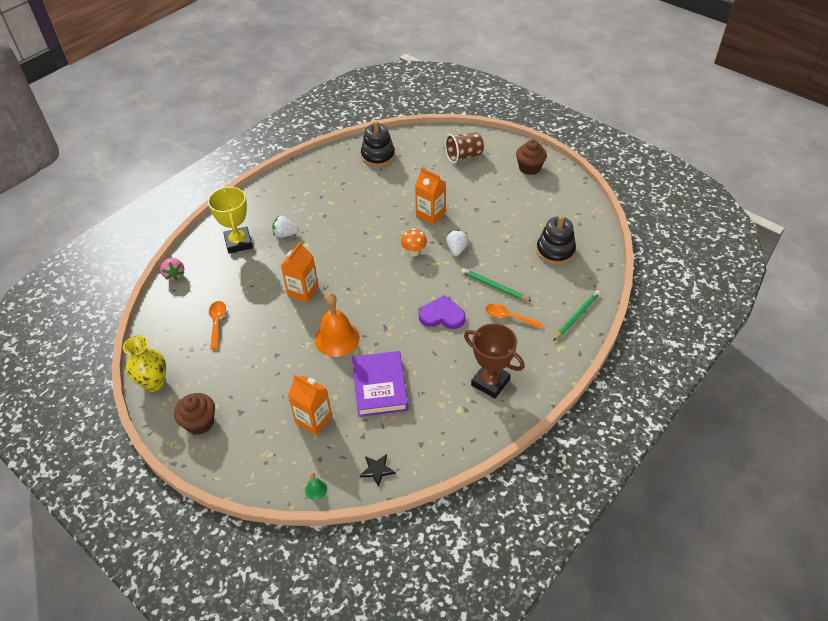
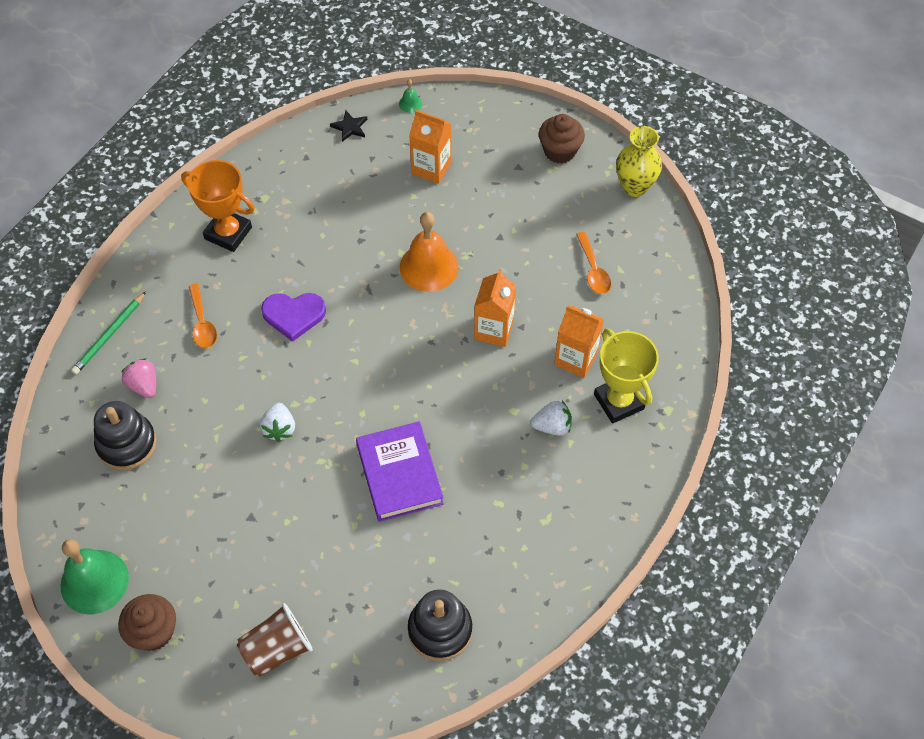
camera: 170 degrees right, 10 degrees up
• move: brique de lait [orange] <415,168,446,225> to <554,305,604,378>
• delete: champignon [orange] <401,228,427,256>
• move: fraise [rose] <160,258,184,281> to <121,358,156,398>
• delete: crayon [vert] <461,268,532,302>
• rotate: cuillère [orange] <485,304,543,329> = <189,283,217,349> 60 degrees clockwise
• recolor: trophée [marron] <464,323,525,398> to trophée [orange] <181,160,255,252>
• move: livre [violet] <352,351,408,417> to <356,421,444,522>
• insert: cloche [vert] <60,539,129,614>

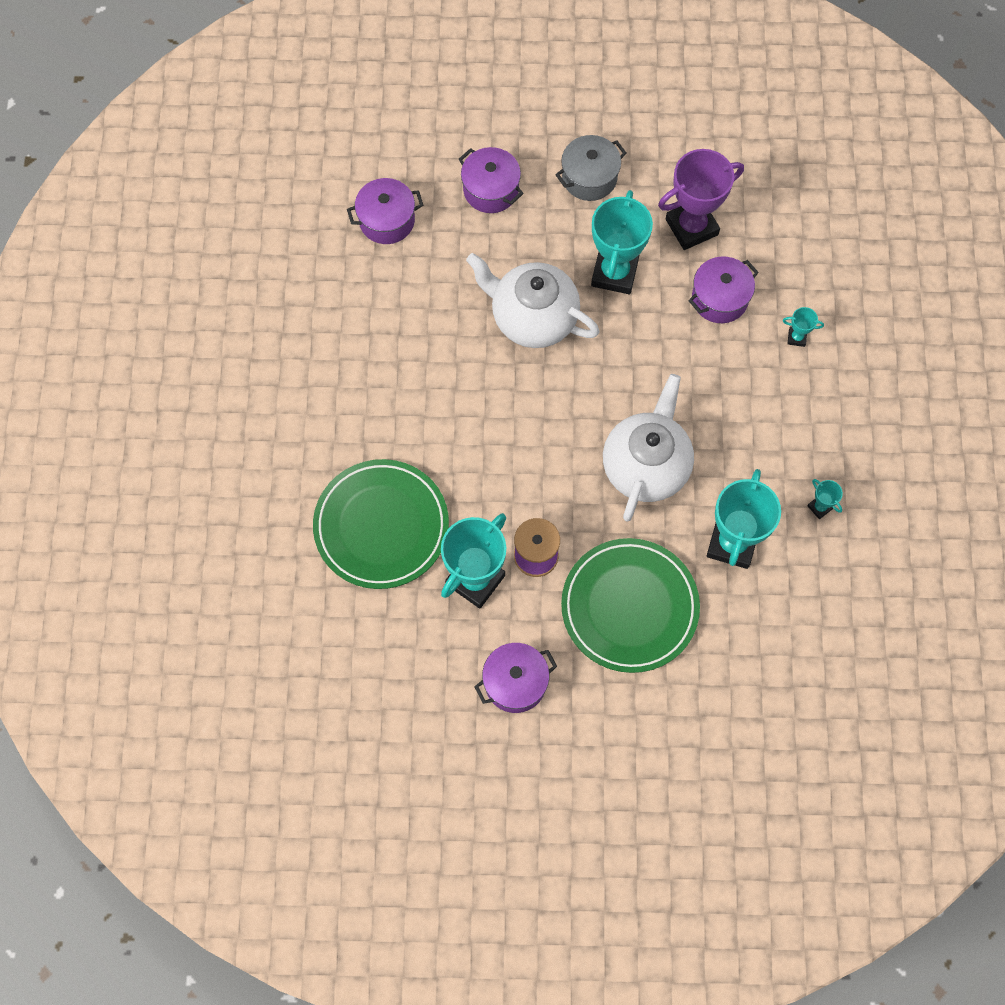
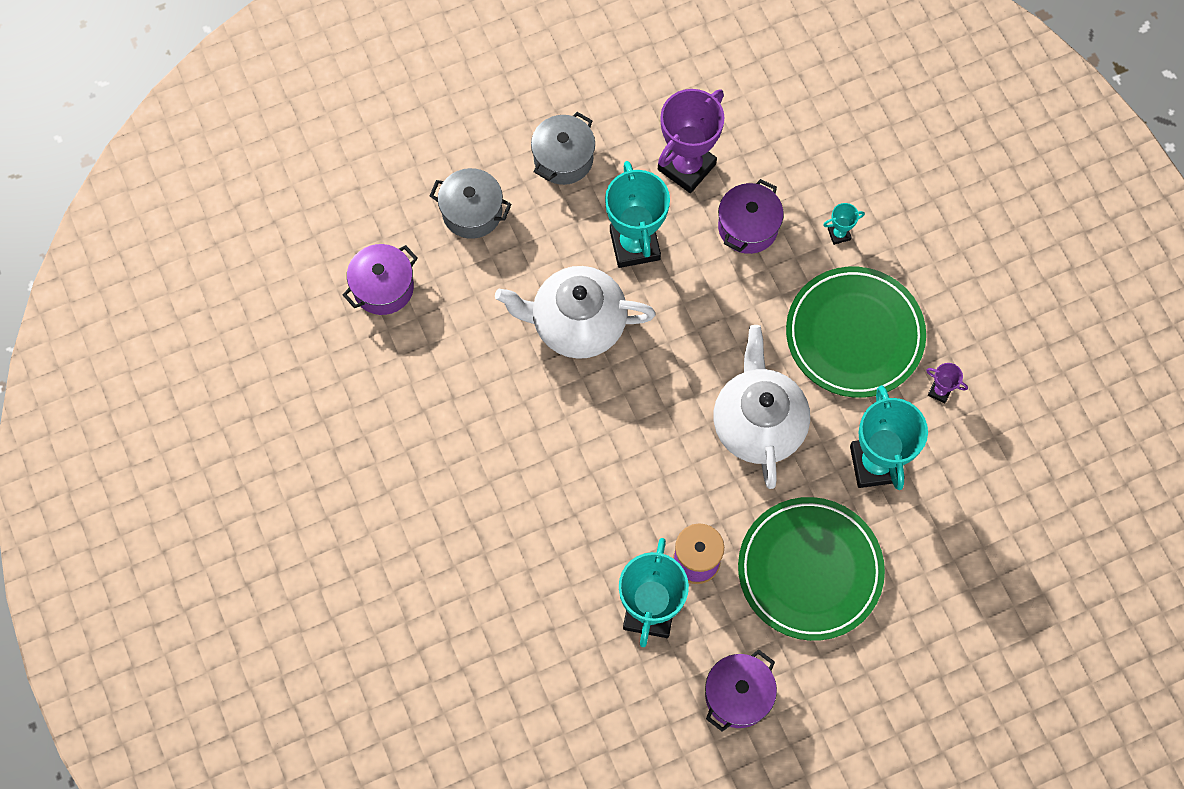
camera: 25 degrees left, 0 degrees up
• recolor: marmite [violet] <459,147,524,213> to marmite [gris] <430,168,511,239>
• move: assiette [vert] <313,459,449,589> to <786,267,926,398>
• recolor: trophée [turquoise] <808,479,843,519> to trophée [violet] <926,363,968,403>

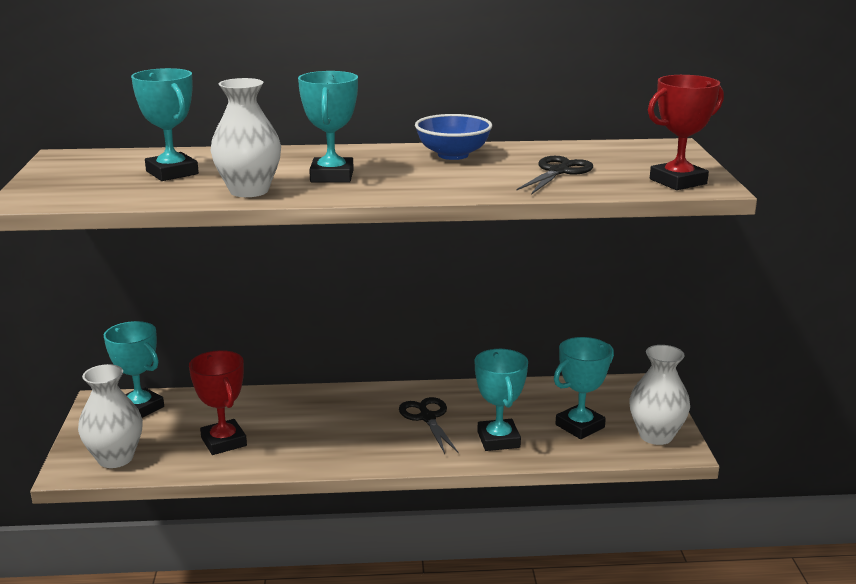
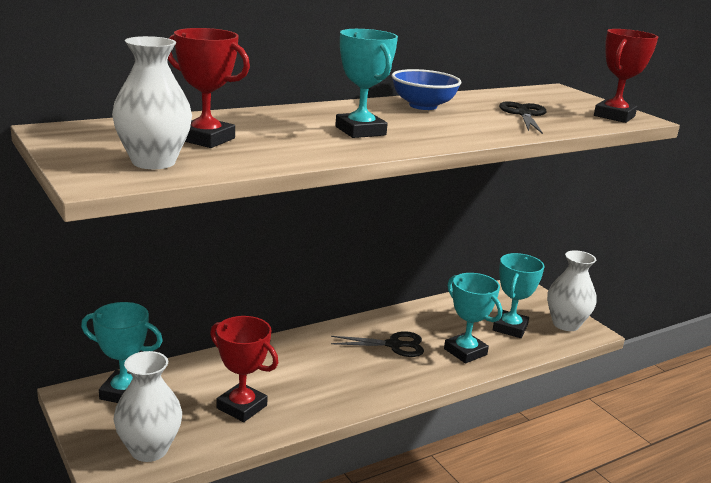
camera: 30 degrees left, 0 degrees up
• recolor: trophée [turquoise] <131,68,199,181> to trophée [rouge] <168,28,250,148>
• move: vase [blanc] <211,78,281,197> to <112,36,192,169>
• rotate: ciseaux [noir] <399,397,458,454> = <331,331,424,357> 135 degrees clockwise

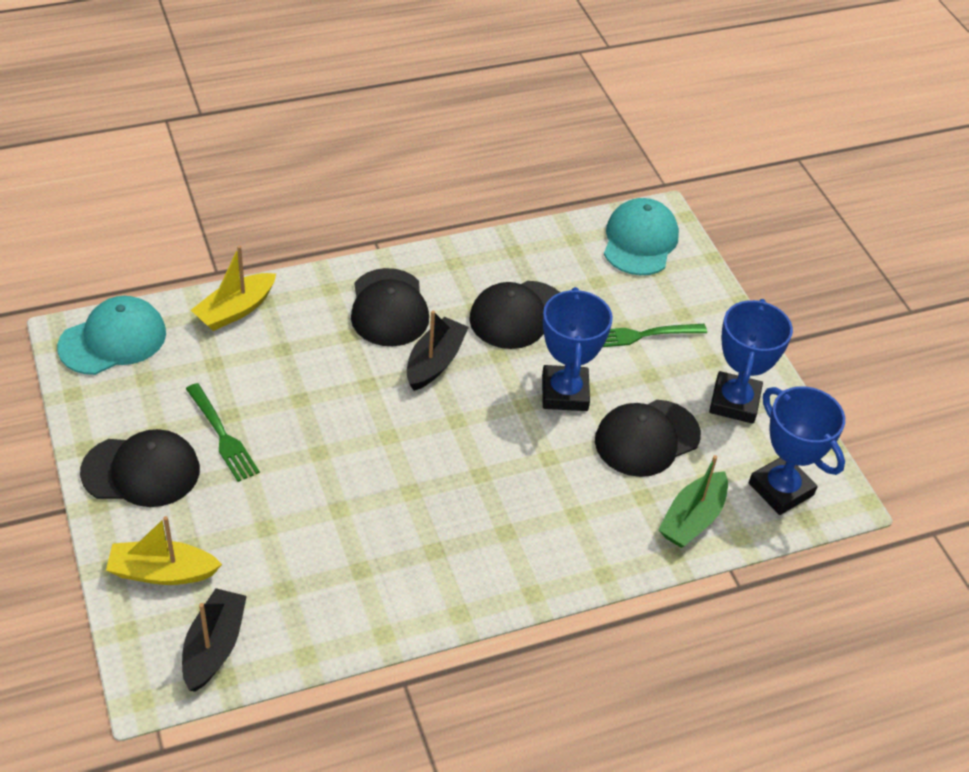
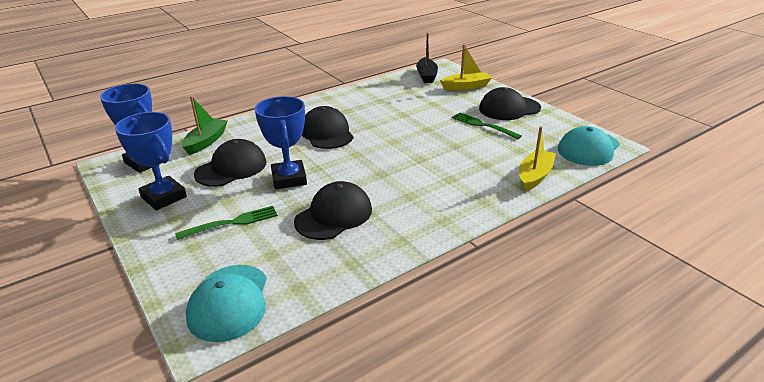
camera: 170 degrees right, 15 degrees down
• move: casquette [noir] <351,268,429,346> to <302,106,354,149>
• rotate: trophée [bleu] <709,299,793,424> = <115,112,187,210> 45 degrees counterclockwise
• delete: bateau [noir] <407,310,469,391>

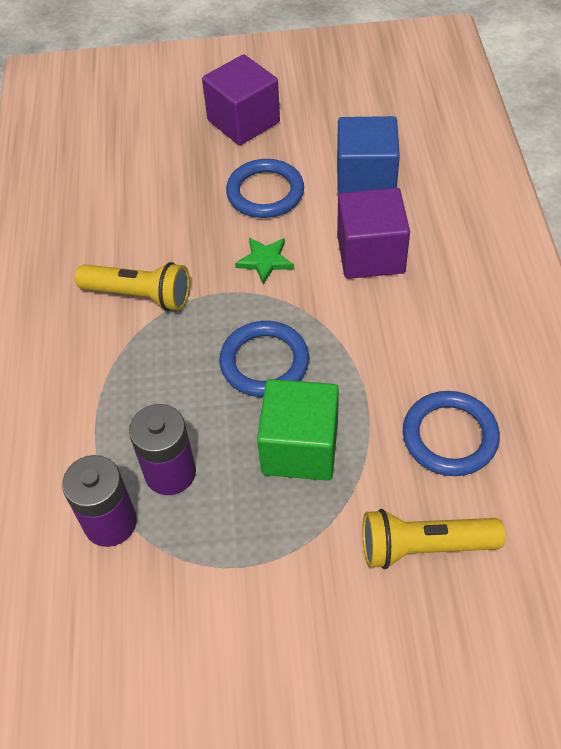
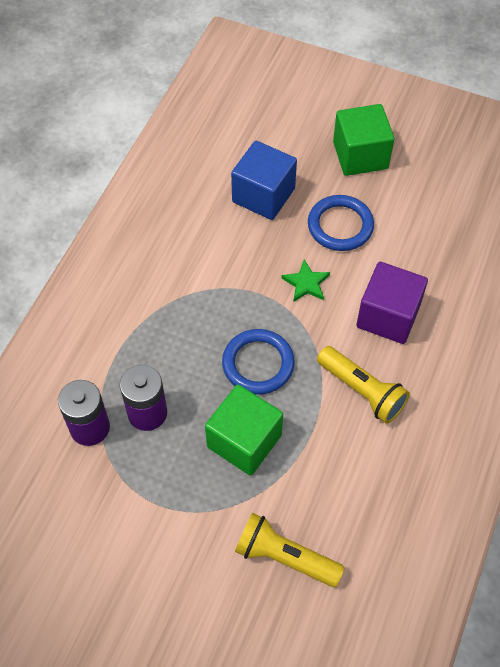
camera: 25 degrees right, 5 degrees up
• recolor: cube [violet] <202,54,280,145> to cube [vert] <333,104,394,176>
• move: cube [bleu] <337,116,400,195> to <231,141,297,220>
• move: lampe de poche [jaune] <75,262,190,311> to <317,346,410,424>
• delete: anneau [bleu] <403,391,500,476>

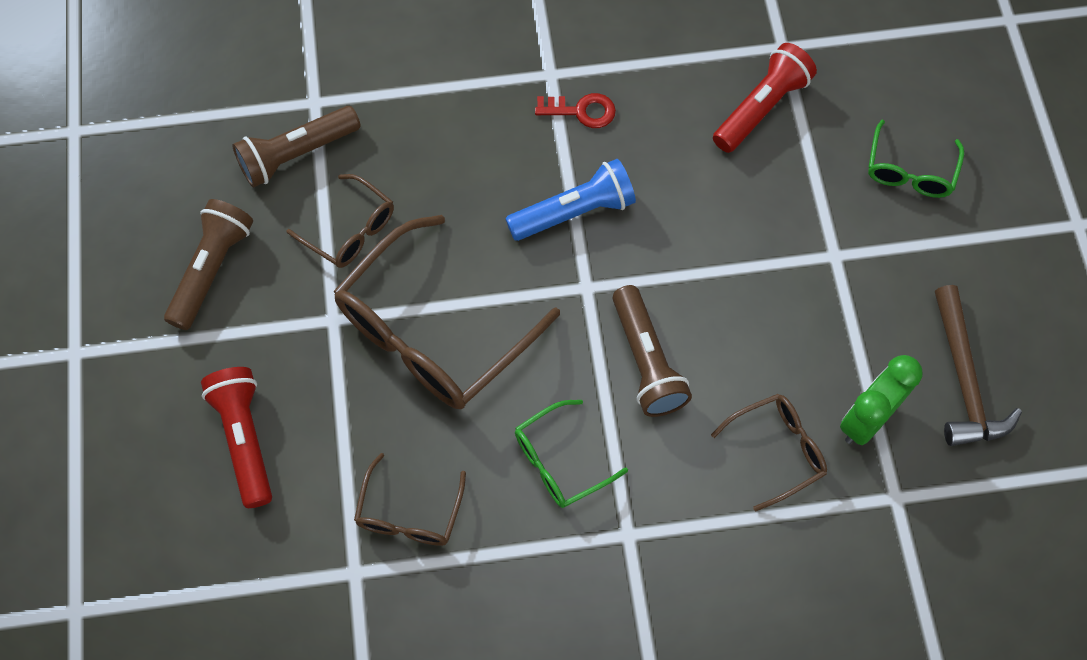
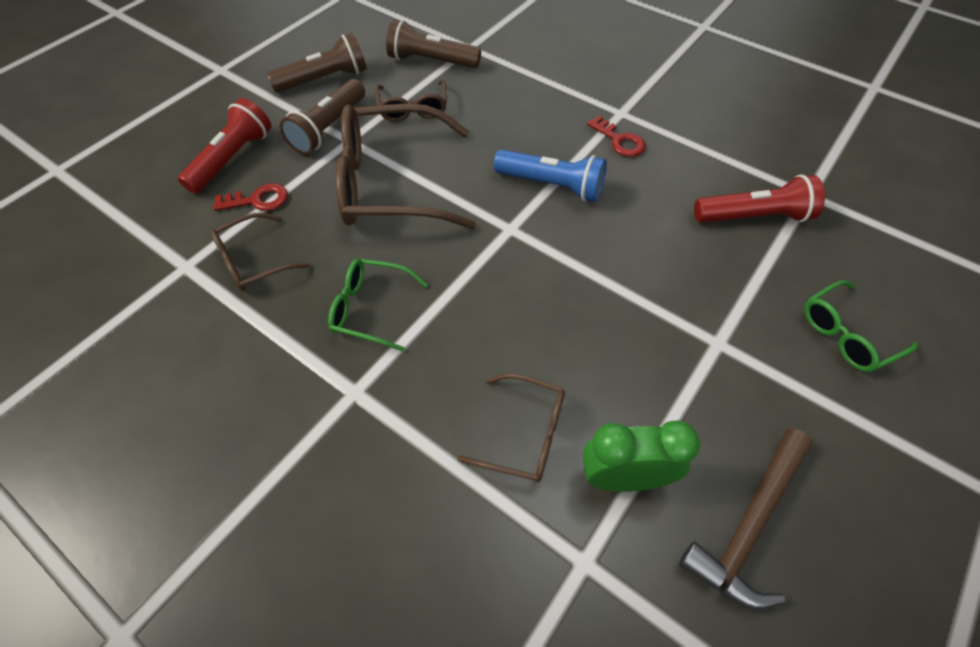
camera: 45 degrees right, 10 degrees down
• move: lampe de poche [marron] <612,285,692,417> to <280,79,365,154>
• insert: clé [rouge] <213,183,288,211>

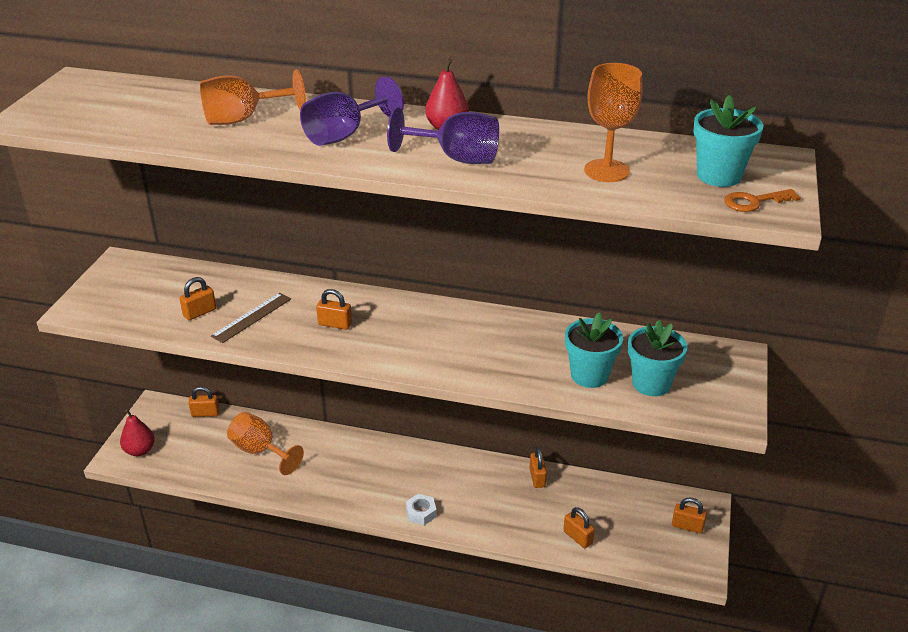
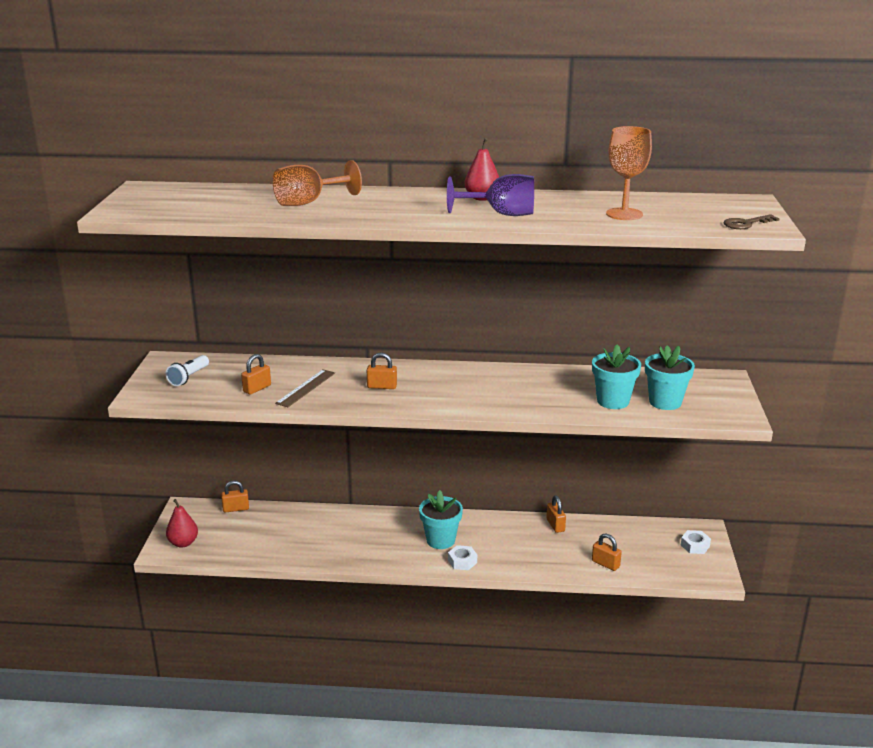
camera: 10 degrees left, 10 degrees down
• delete: verre à pied [violet] <300,76,404,146>
• move: pot de fleurs [turquoise] <693,95,763,187> to <419,490,463,549>
• recolor: clé [orange] <724,189,801,212> to clé [marron] <724,214,780,229>
• delete: verre à pied [orange] <227,412,304,475>
• replace: cadenas [orange] <672,498,707,533> to écrou [blanc] <681,530,711,554>
• insert: lampe de poche [blanc] <166,355,209,386>

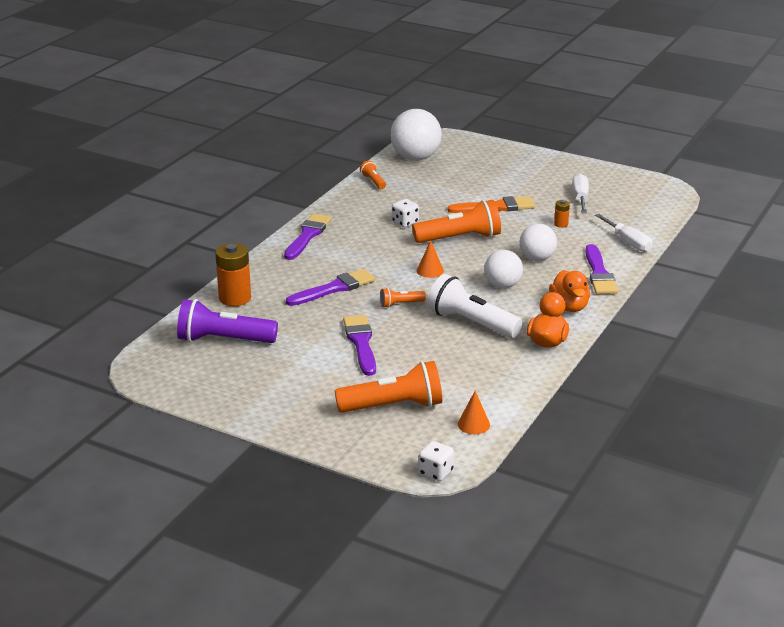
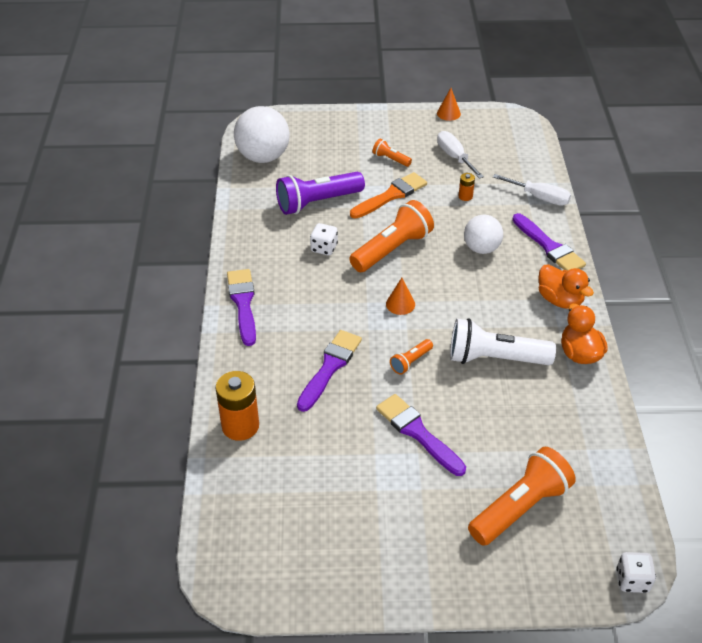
camera: 30 degrees left, 15 degrees up
• move: lampe de poche [orange] <360,161,386,189> to <373,139,412,167>
• delete: balle [blanc] <484,250,523,289>
• move: lampe de poche [violet] <177,299,278,343> to <276,172,365,215>
• move: cône [orange] <458,391,490,434> to <437,88,461,121>

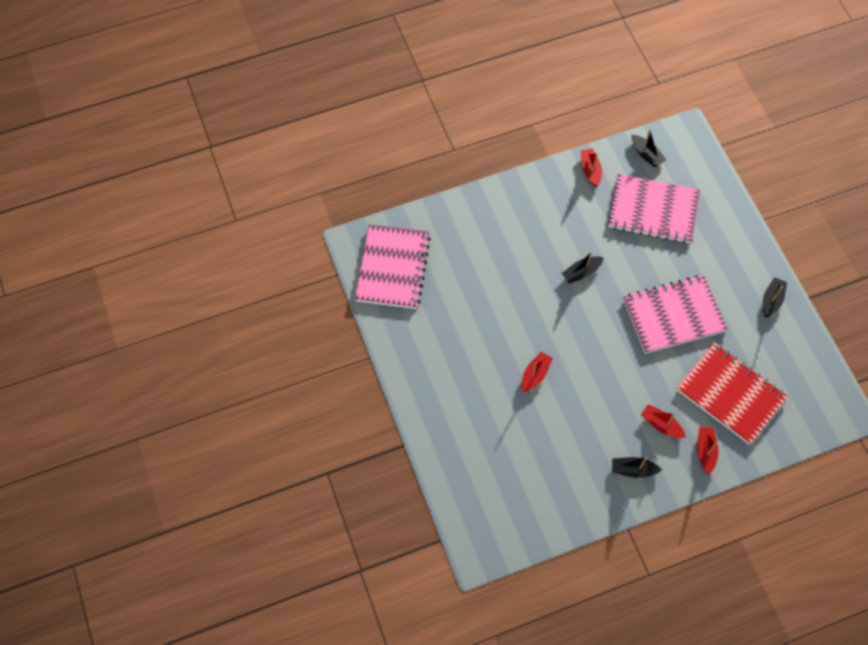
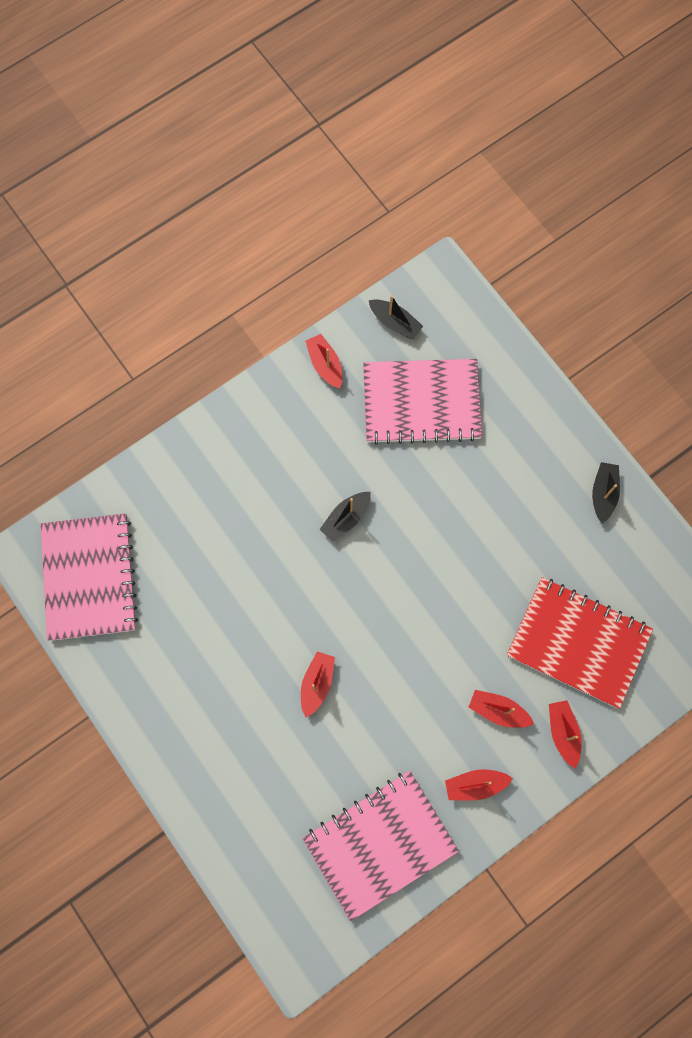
camera: 15 degrees left, 10 degrees up
• move: carnet [rose] <623,275,728,354> to <303,771,459,922>
• recolor: bateau [noir] <612,457,662,478> to bateau [rouge] <445,769,513,800>

